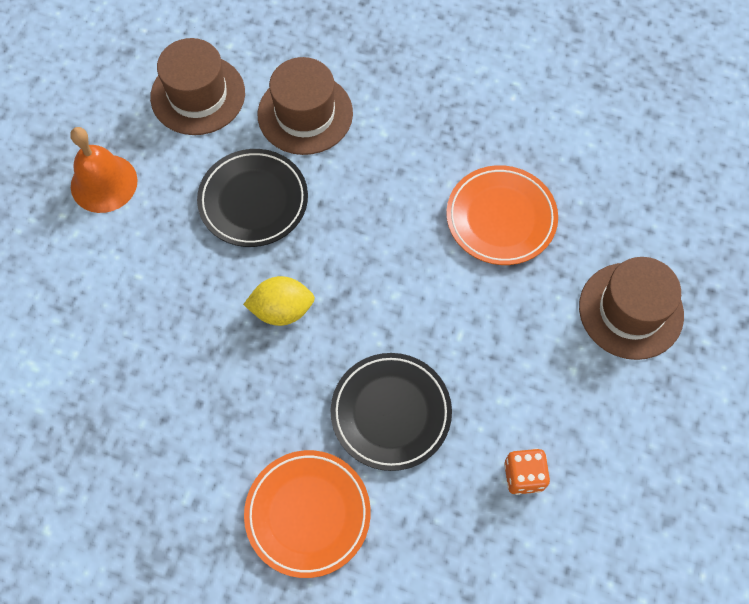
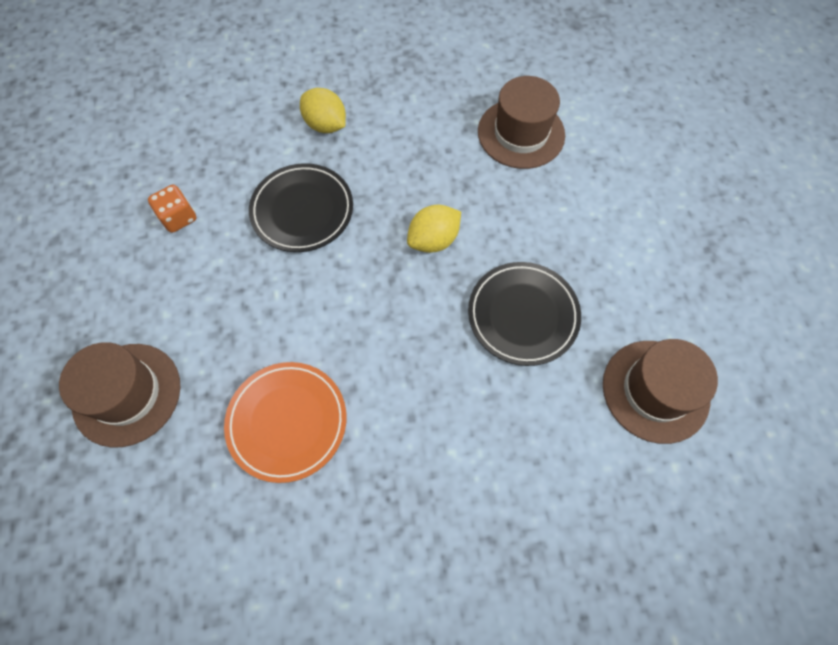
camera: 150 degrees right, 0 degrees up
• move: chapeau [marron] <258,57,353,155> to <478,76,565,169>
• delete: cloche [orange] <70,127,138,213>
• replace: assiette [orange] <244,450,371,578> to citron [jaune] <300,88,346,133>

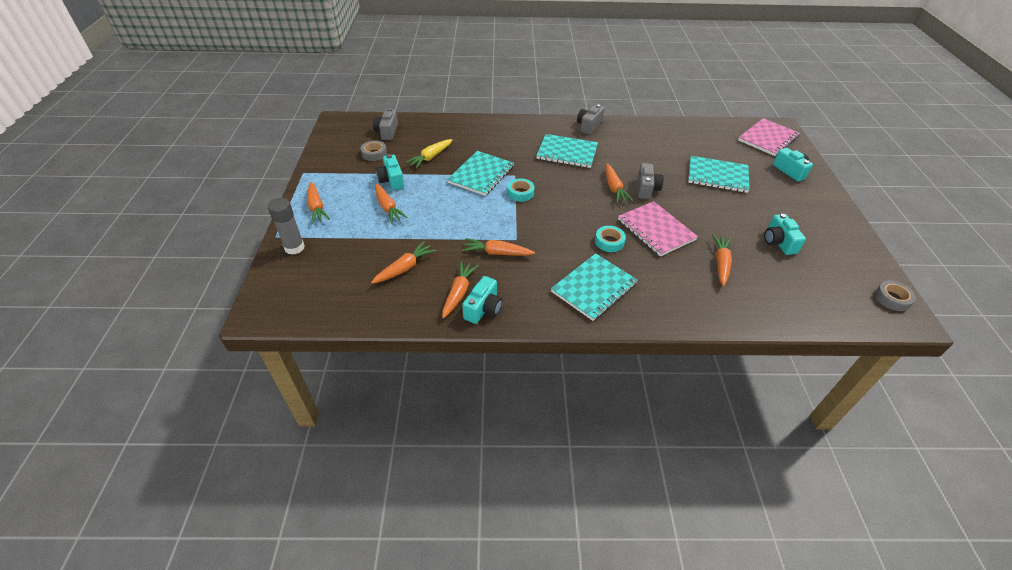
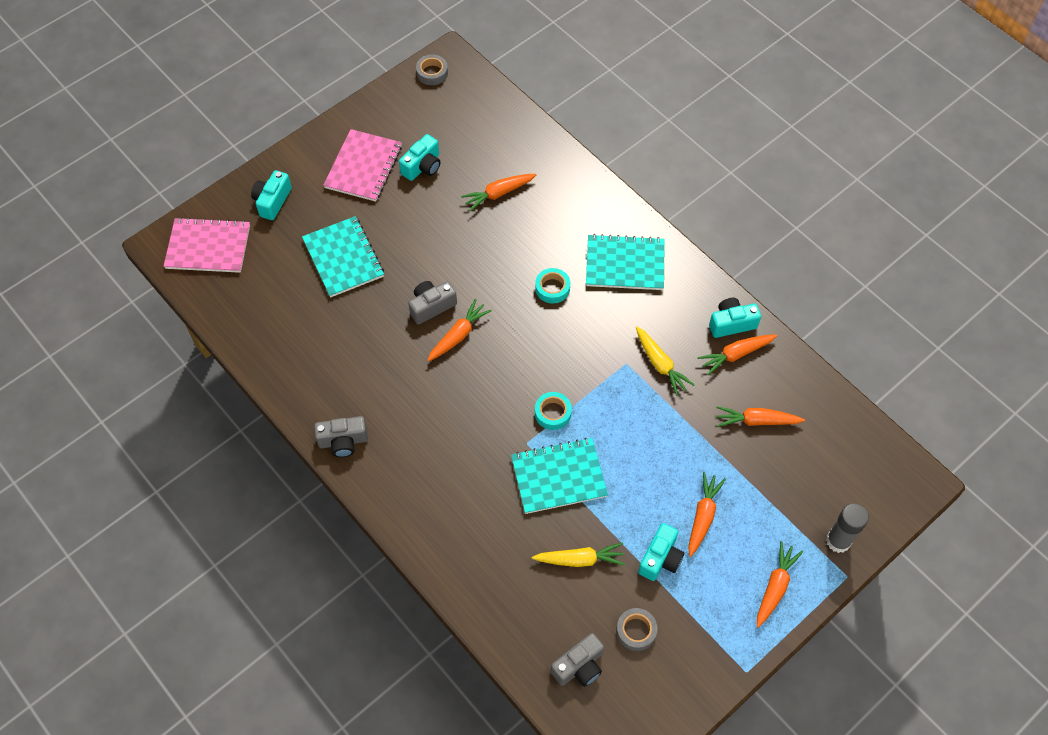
camera: 130 degrees left, 15 degrees up
• delete: carnet [turquoise] <536,134,598,168>
• move: carnet [rose] <618,201,698,257> to <323,129,402,202>
• recolor: carotte [orange] <462,238,535,256> to carotte [jaune] <636,327,694,396>

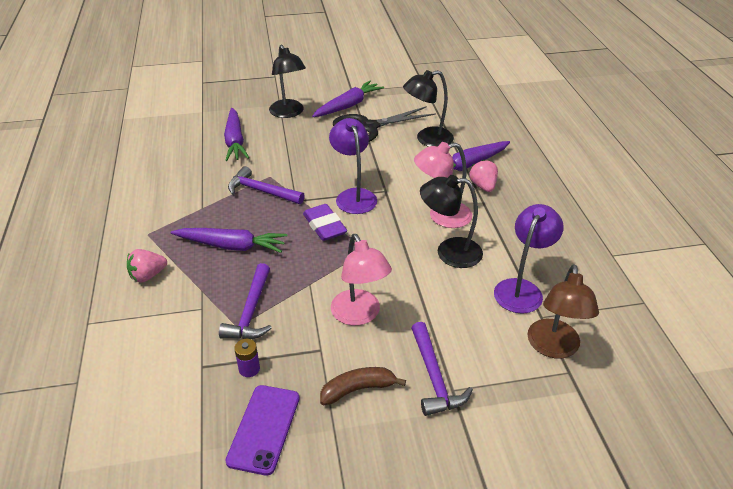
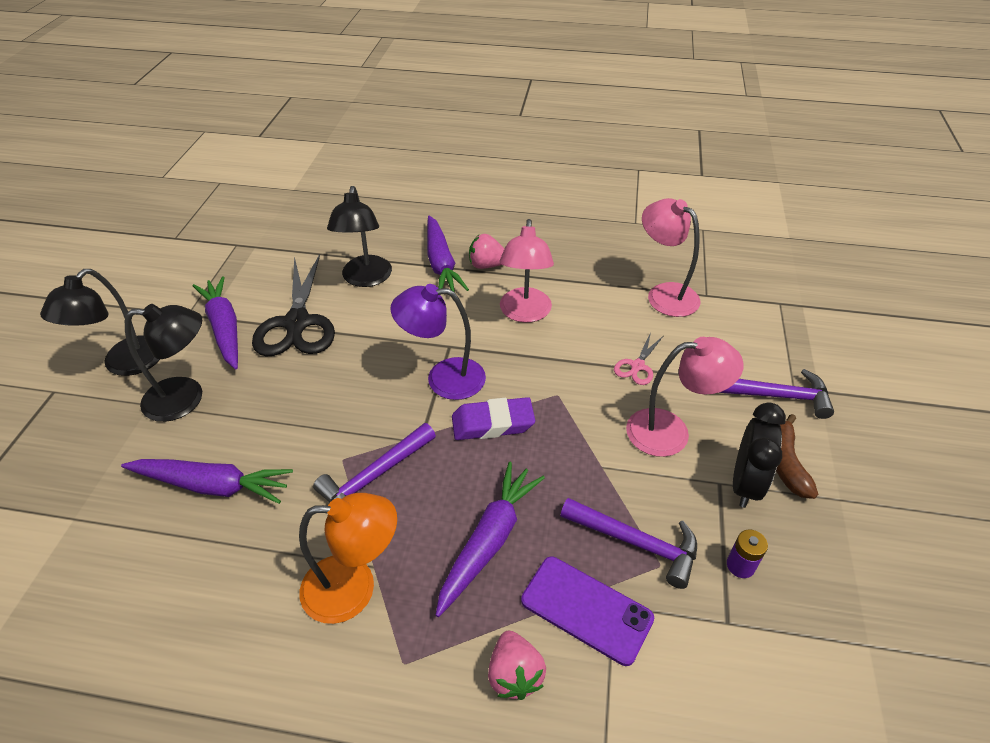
camera: 70 degrees left, 5 degrees up
• move: lampe [noir] <420,175,483,268> to <40,269,160,376>
• recolor: lampe [violet] <494,204,564,314> to lampe [rose] <642,198,700,317>
• delete: lampe [marron] <527,264,599,359>
• move: téléphone [violet] <225,385,300,476> to <521,557,654,666>
• insert: ciseaux [rose] <614,332,663,385>
• insert: réveil [noir] <733,402,786,508>
• insert: lampe [orange] <299,493,397,624>

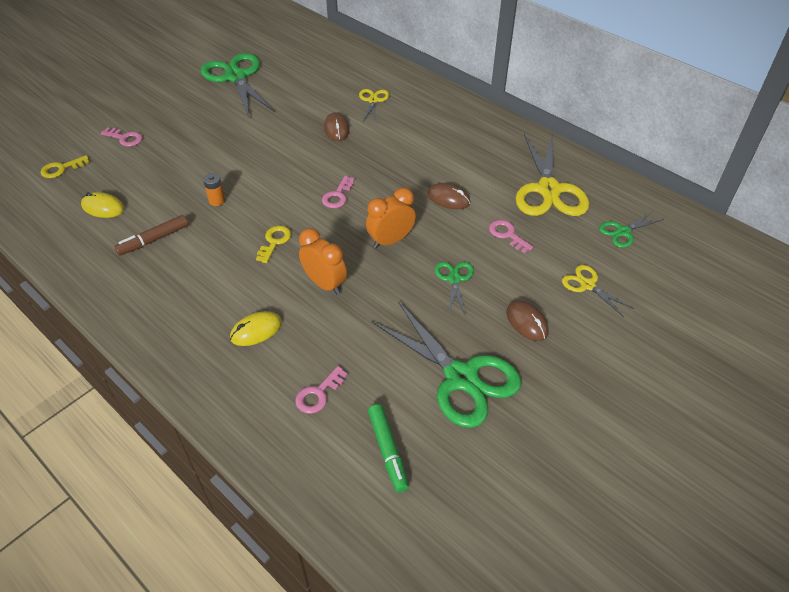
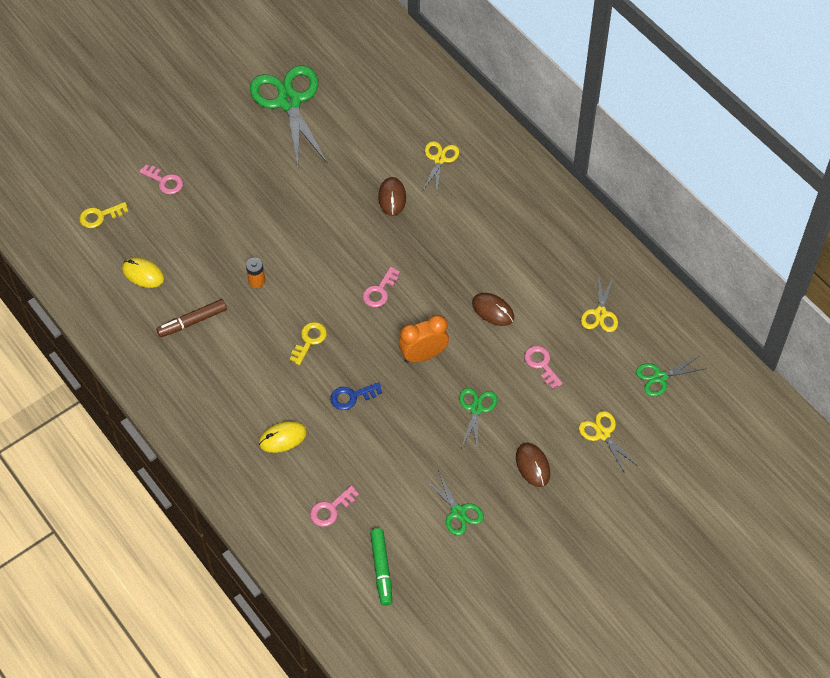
camera: 10 degrees right, 10 degrees up
• resize: ciseaux [jaune] <515,133,589,216> = <581,275,618,332> x0.49
• replace: réveil [orange] <299,228,347,295> to clé [bleu] <330,382,382,410>
• resize: ciseaux [vert] <372,301,522,428> = <425,471,484,535> x0.49

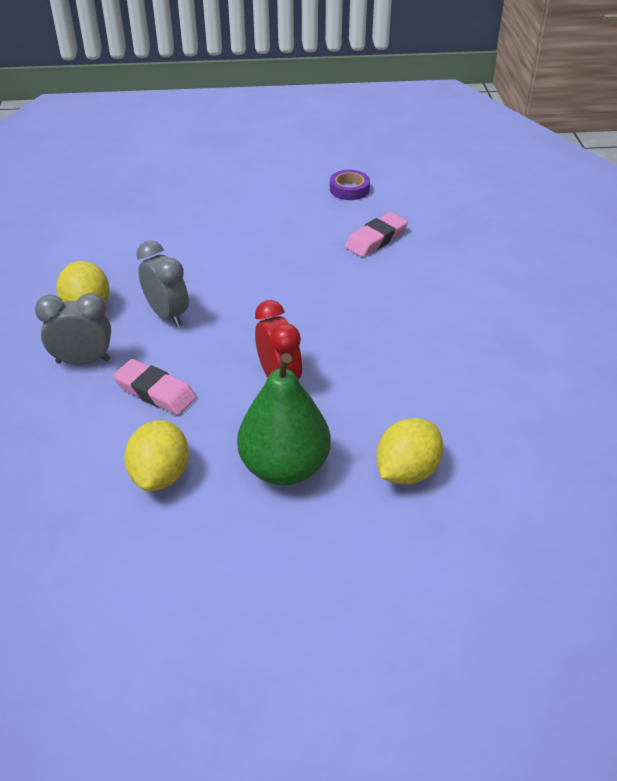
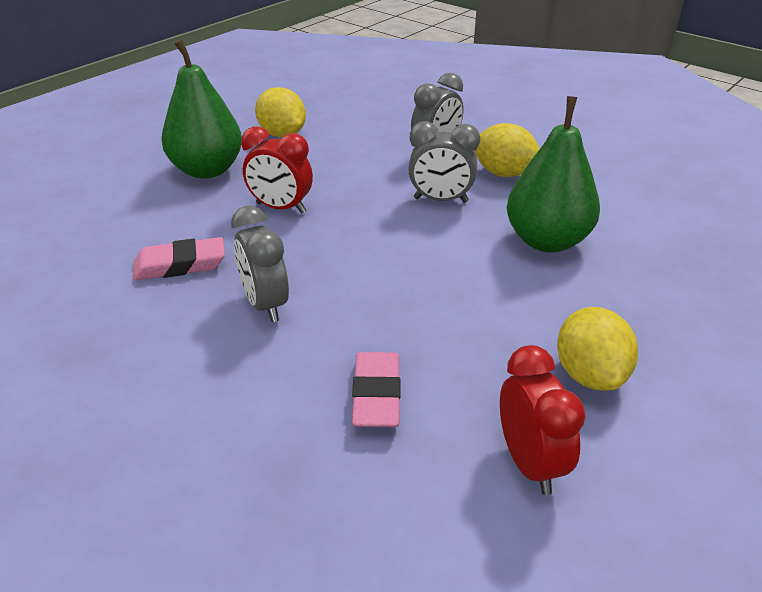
camera: 135 degrees right, 5 degrees down
• replace: ruban adhésif [violet] <330,170,370,200> to réveil [rouge] <500,345,586,495>
• move: gomme [rose] <113,359,197,415> to <133,237,225,280>
• move: citron [jaune] <376,418,443,484> to <557,307,638,391>
• insert: poire [vert] <507,96,600,253>
• insert: réveil [gris] <231,206,289,322>

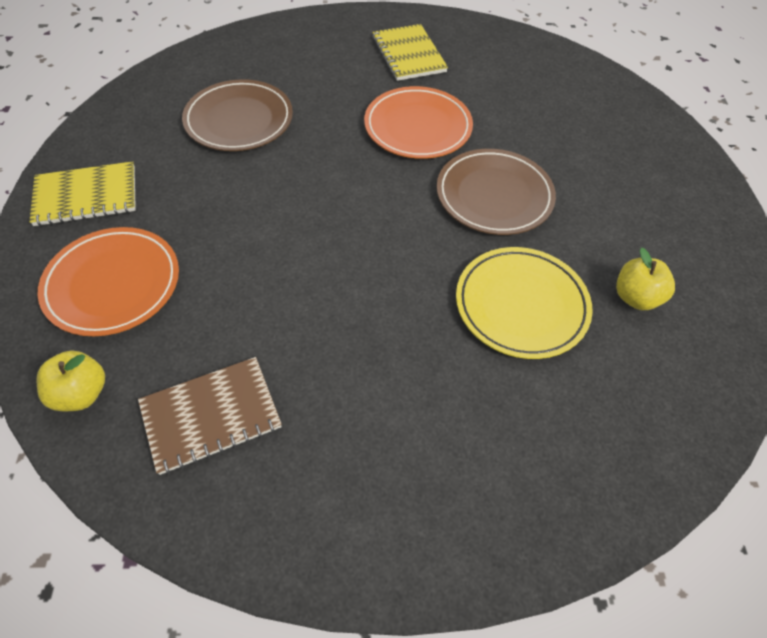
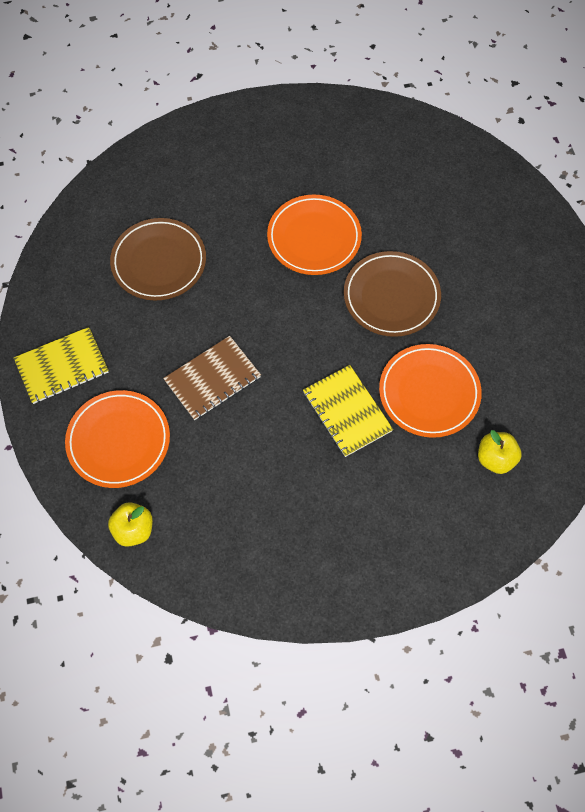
camera: 10 degrees left, 10 degrees up
• move: carnet [jaune] <372,24,448,81> to <303,365,393,457>
• recolor: assiette [jaune] <456,247,593,359> to assiette [orange] <379,344,482,438>
• move: pomme [jaune] <616,247,675,310> to <478,430,522,474>
• move: carnet [marron] <138,357,282,475> to <163,336,261,420>

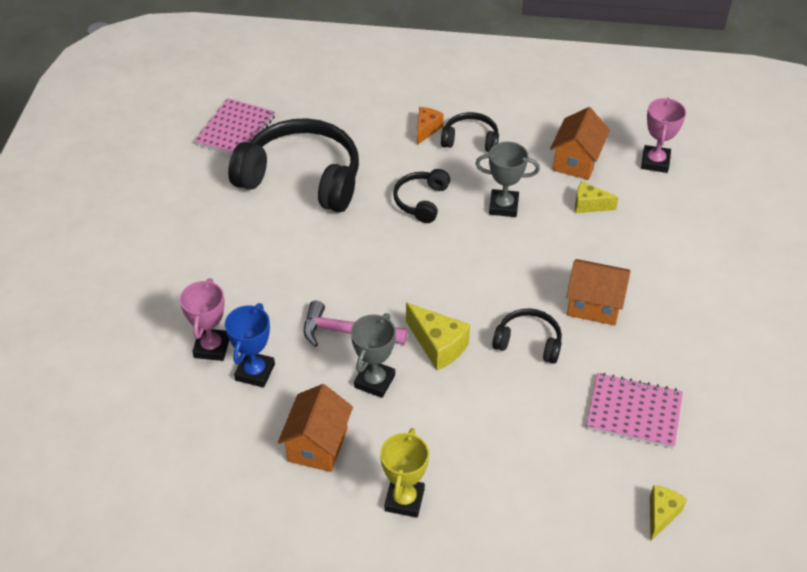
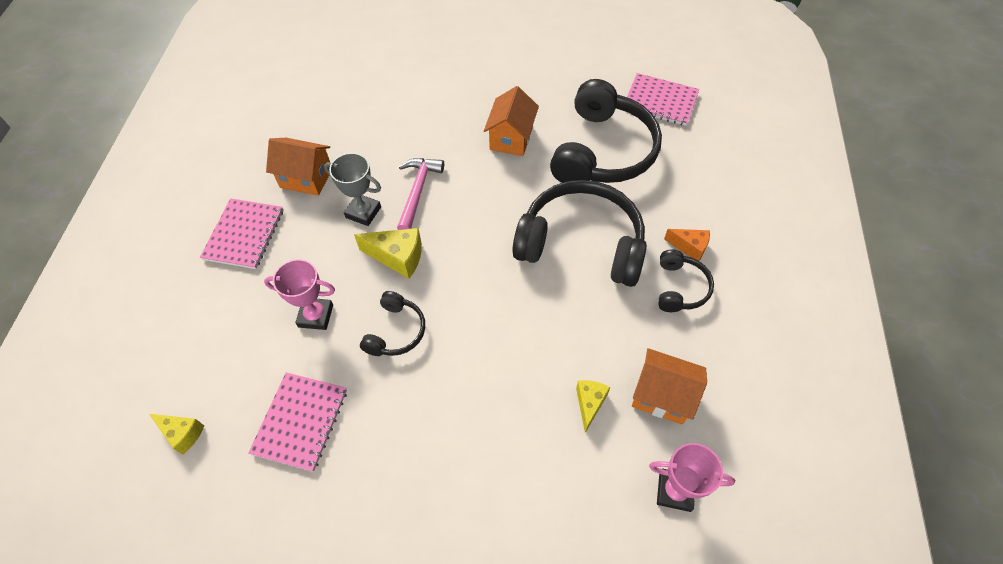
camera: 90 degrees right, 10 degrees up
• delete: trophée [gris] <476,142,540,217>
• resize: casque audio [noir] <393,169,450,223> = <512,180,647,287> x2.07
• move: maison [orange] <566,259,630,325> to <484,86,539,156>
• move: trophée [rose] <180,278,229,361> to <264,259,335,330>
• delete: trophée [bleu] <225,303,275,388>
• rotate: fromage [jaune] <406,303,470,370> = <354,228,422,279> 120 degrees counterclockwise
• replace: trophée [jaune] <380,428,429,518> to carnet [rose] <200,198,283,269>

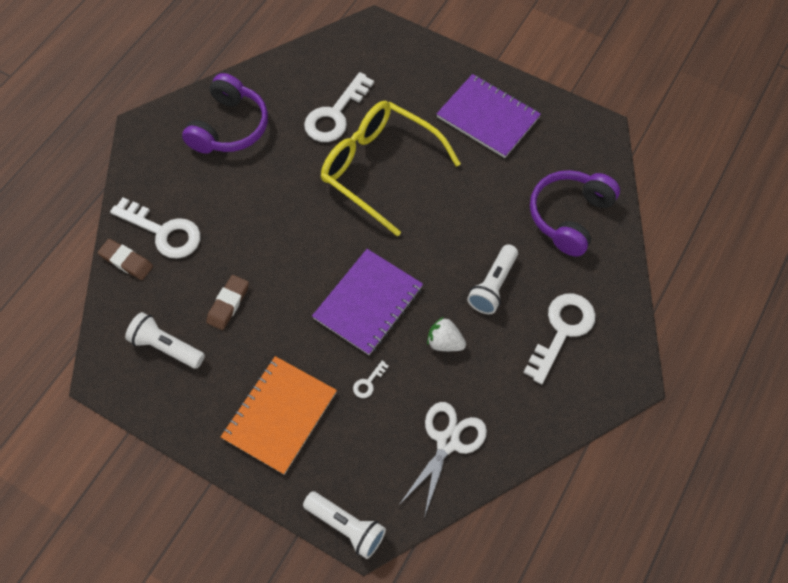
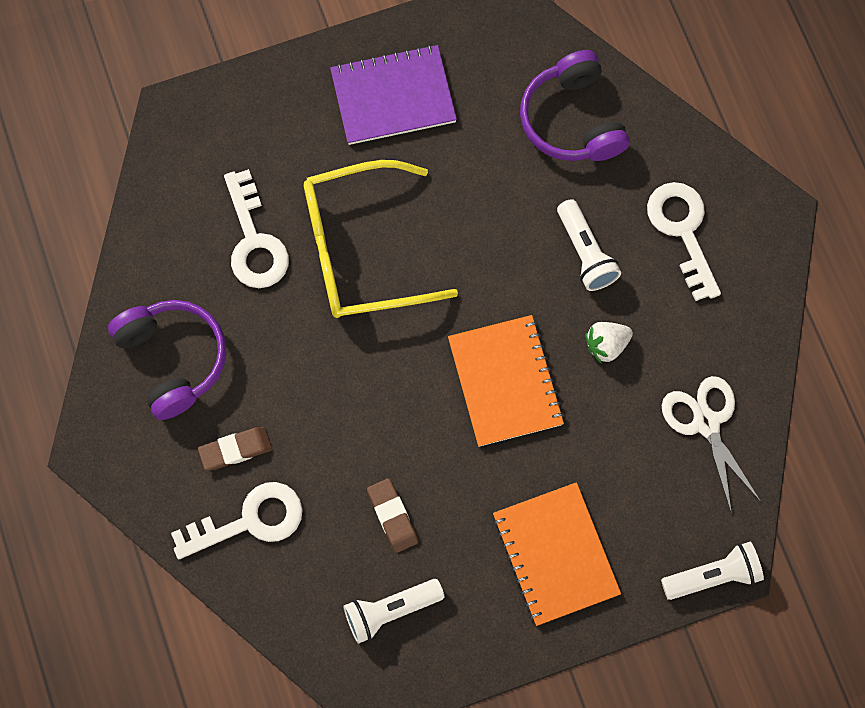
camera: 50 degrees left, 10 degrees up
• move: gomme [marron] <98,239,153,280> to <198,427,272,470>
• recolor: carnet [violet] <312,249,423,355> to carnet [orange] <448,315,564,447>
• delete: clé [blanc] <353,361,389,398>

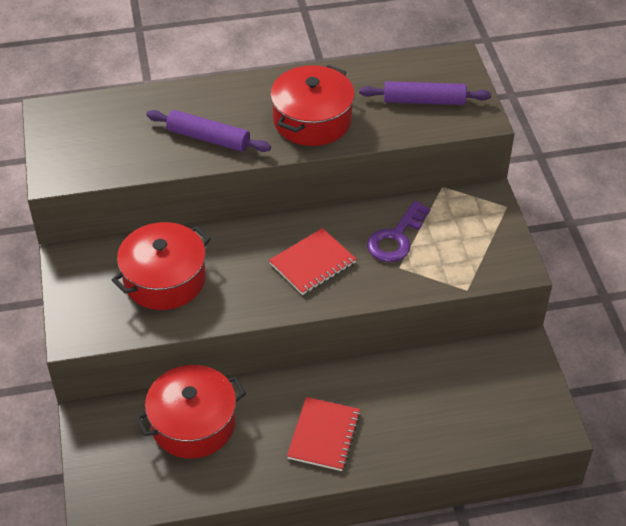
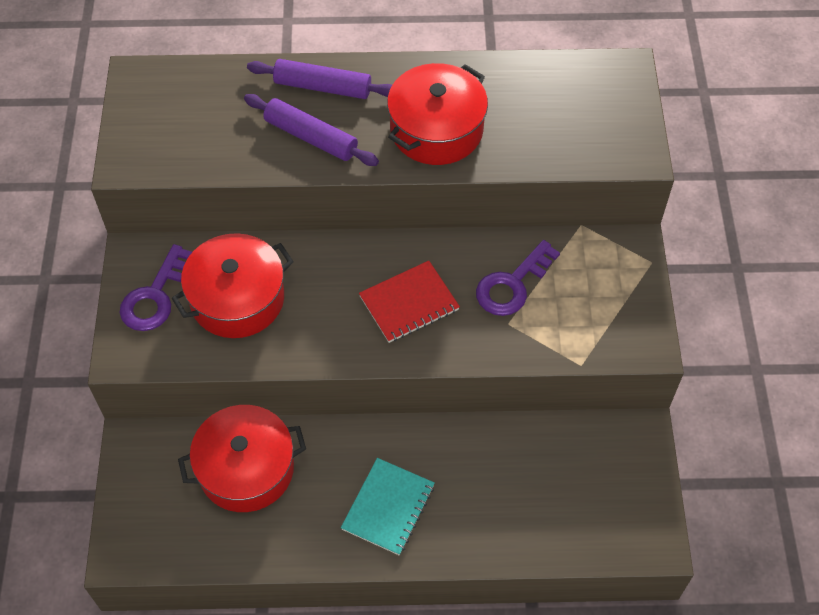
camera: 10 degrees right, 10 degrees up
• move: rouleau à pâtisserie [violet] <359,81,491,105> to <247,59,392,99>
• recolor: carnet [rouge] <287,397,361,471> to carnet [turquoise] <341,458,435,555>
• insert: clé [violet] <120,244,192,331>

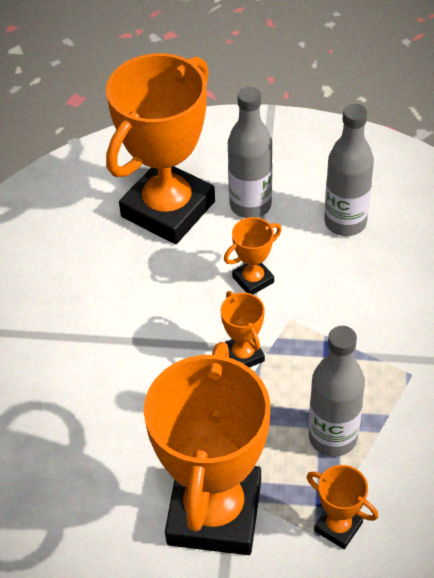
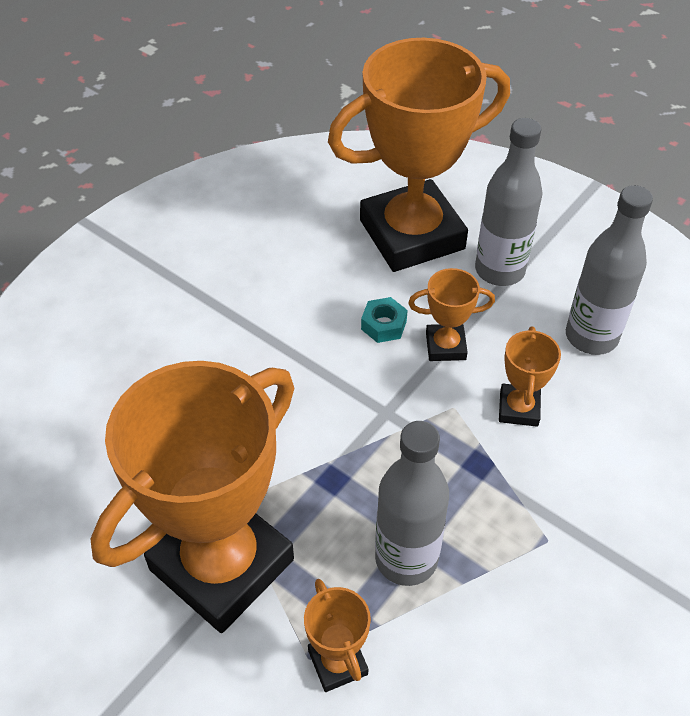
camera: 30 degrees right, 0 degrees up
• move: trophée [orange] <221,291,265,367> to <499,327,561,427>
• insert: écrou [turquoise] <361,297,408,343>

